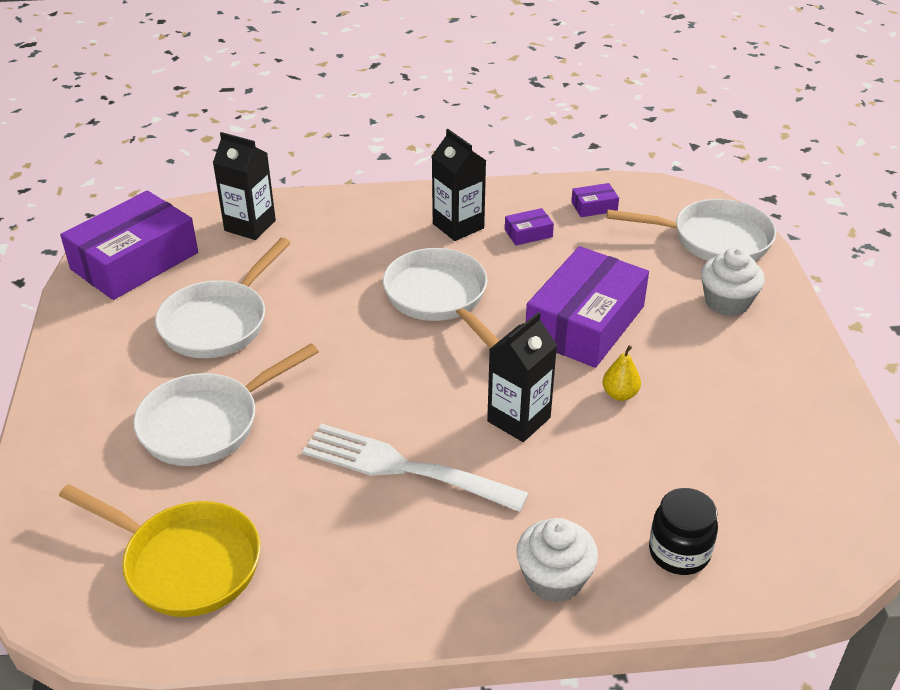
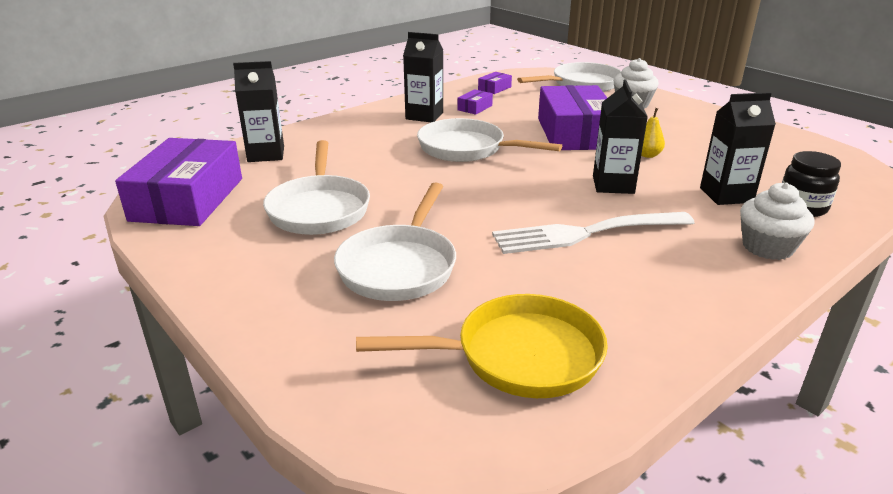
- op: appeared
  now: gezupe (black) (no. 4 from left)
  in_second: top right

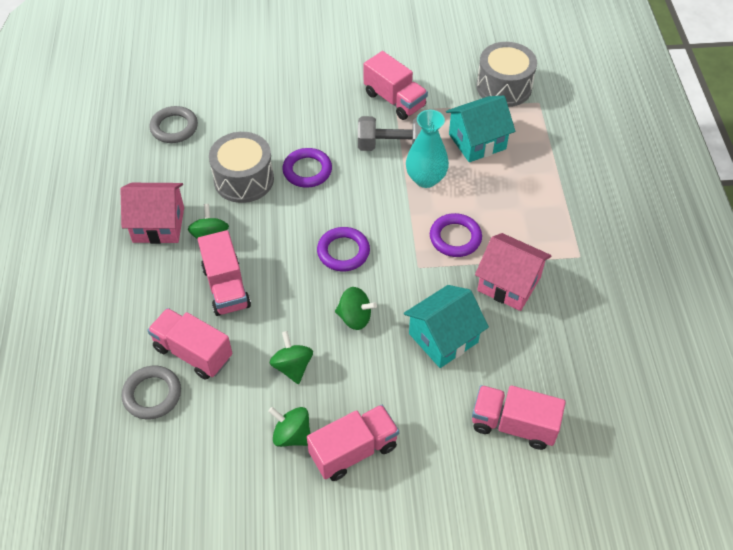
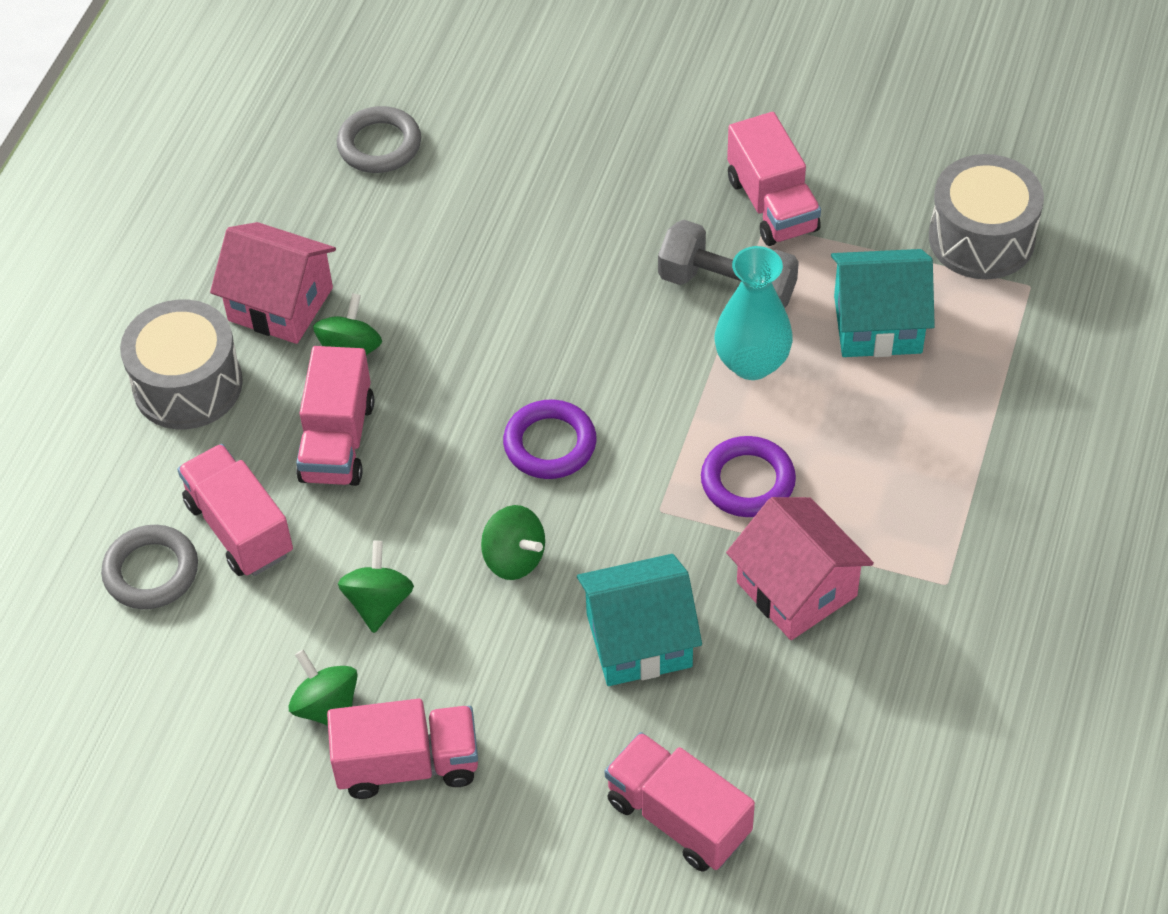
- op: missing
  was: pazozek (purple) (no. 1 from left)
  in_first: top centre
- op: relocated
  was: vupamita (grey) (no. 1 from left)
  in_first: top left
  in_second: middle left

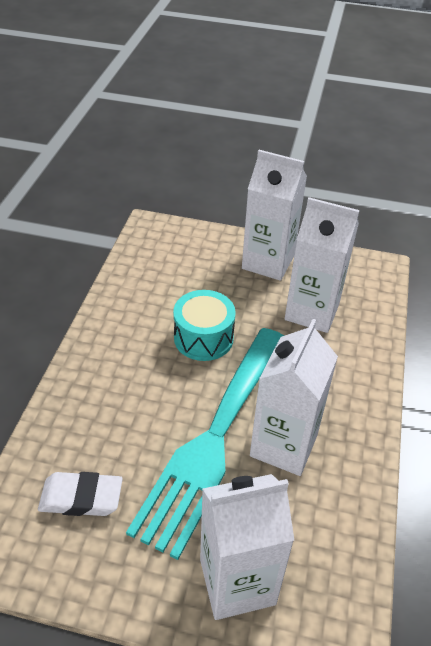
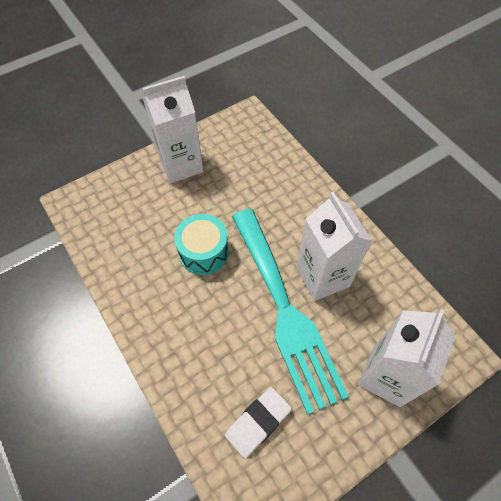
- op: missing
  was: gezupe (white) (no. 4 from left)
  in_first: middle right

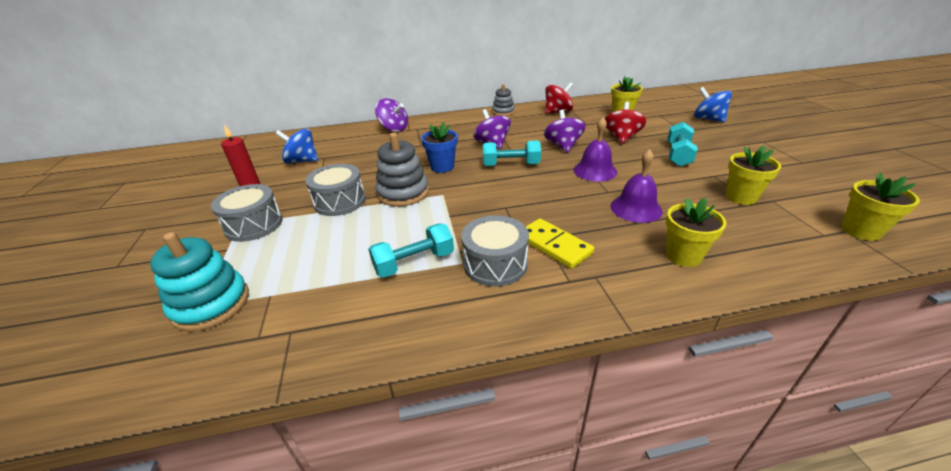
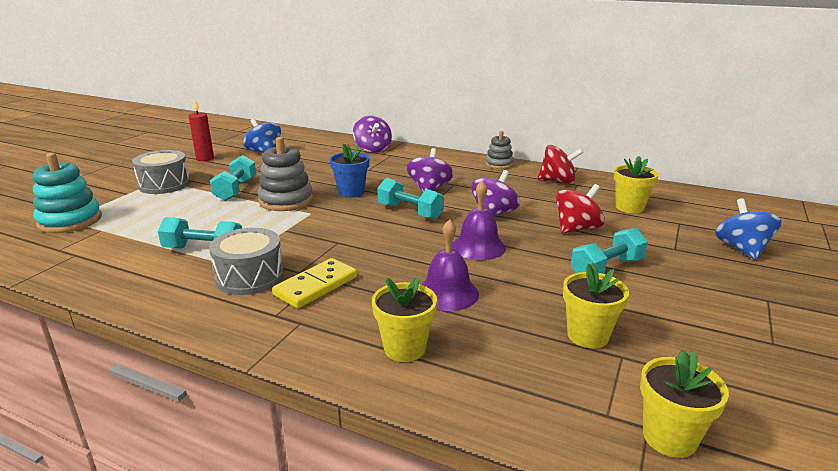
- op: exchanged
  was: vupamita (grey) (no. 2 from left)
  now: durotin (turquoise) (no. 2 from left)
  in_first: centre
  in_second: middle left
- op: spun
  was: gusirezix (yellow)
  in_first: centre
  in_second: centre
  clockwise: 45

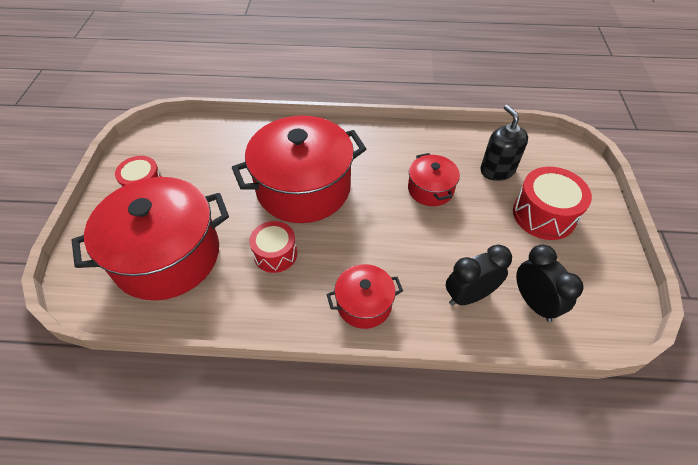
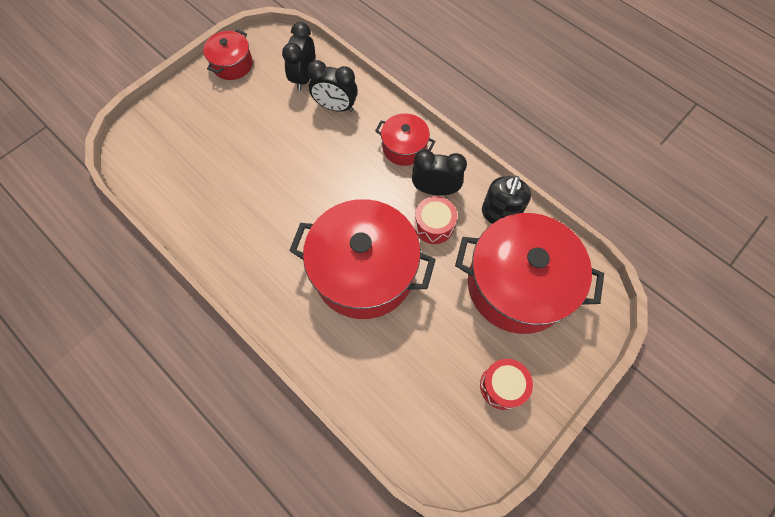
- op: missing
  was: vupamita (red) (no. 3 from left)
  in_first: middle right
- op: appeared
  now: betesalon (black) (no. 3 from left)
  in_second: top centre
- op: relocated
  was: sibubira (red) (no. 4 from left in the first image)
  now: sibubira (red) (no. 1 from left)
  in_first: centre
  in_second: top left
- op: relocated
  was: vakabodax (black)
  in_first: top right
  in_second: centre

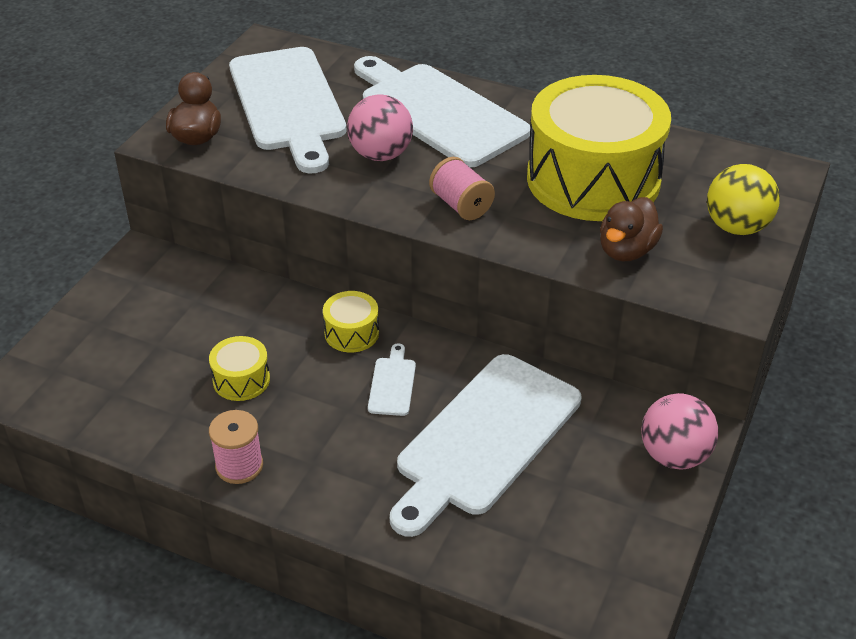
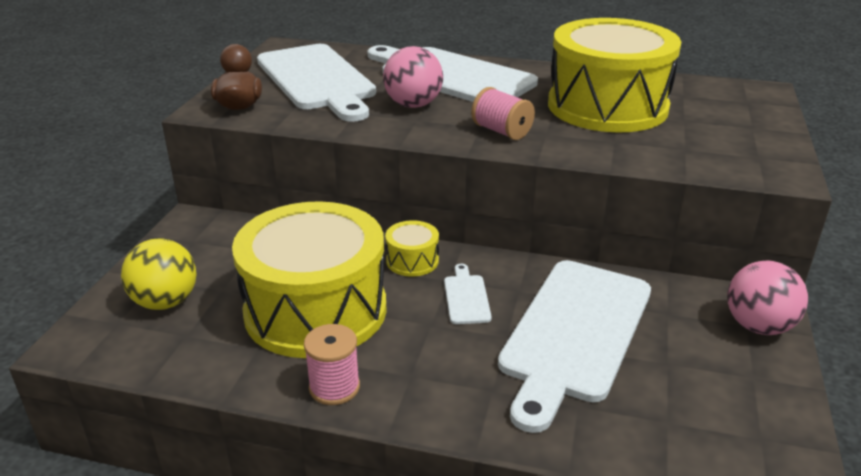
- op: missing
  was: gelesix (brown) (no. 2 from left)
  in_first: middle right
- op: relocated
  was: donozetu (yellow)
  in_first: top right
  in_second: middle left
- op: size
  was: vupamita (yellow) (no. 1 from left)
  in_first: middle left
  in_second: centre
  ratio: 2.46

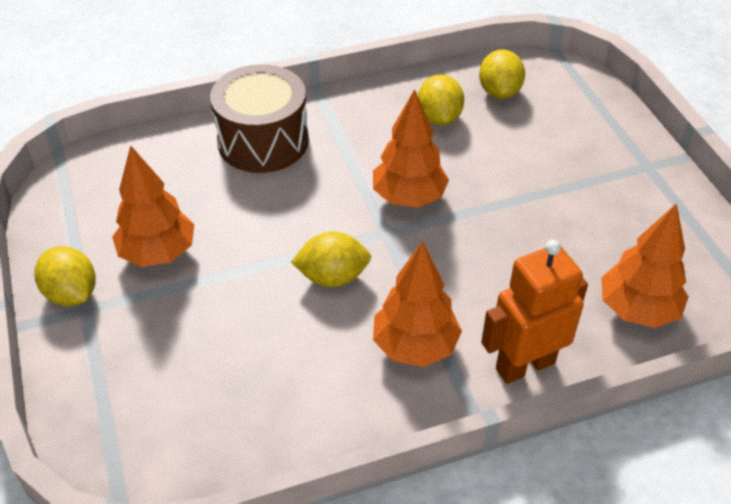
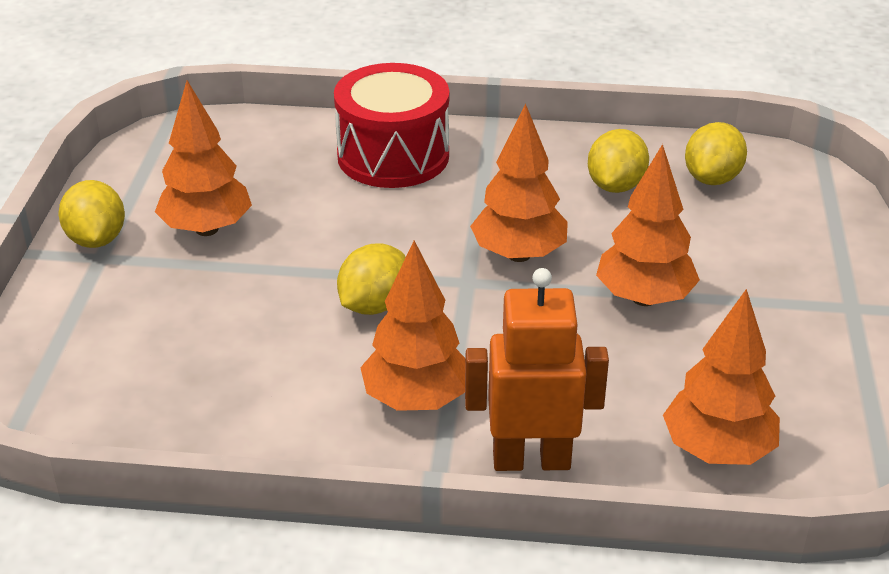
- op: appeared
  now: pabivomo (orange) (no. 4 from left)
  in_second: middle right
- op: colour
  was: vupamita (brown)
  now: vupamita (red)
  in_first: top centre
  in_second: top centre
- op: spun
  was: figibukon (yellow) (no. 2 from left)
  in_first: centre
  in_second: centre
  clockwise: -75

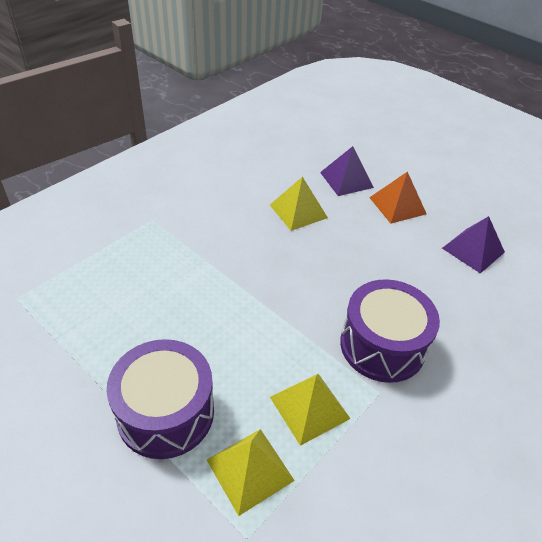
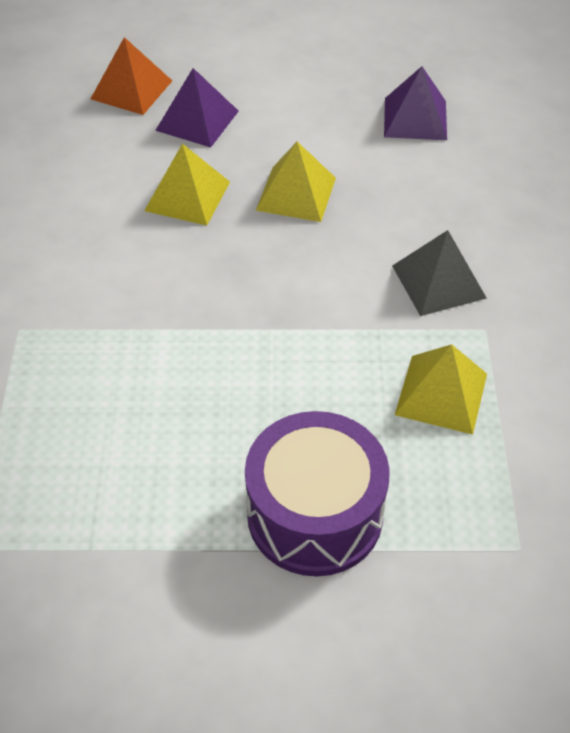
- op: relocated
  was: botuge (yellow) (no. 1 from left in the first image)
  now: botuge (yellow) (no. 2 from left)
  in_first: bottom centre
  in_second: top centre
- op: relocated
  was: botuge (orange)
  in_first: middle right
  in_second: top left
- op: exchanged
  was: vupamita (purple) (no. 2 from left)
  now: botuge (grey)
  in_first: middle right
  in_second: middle right

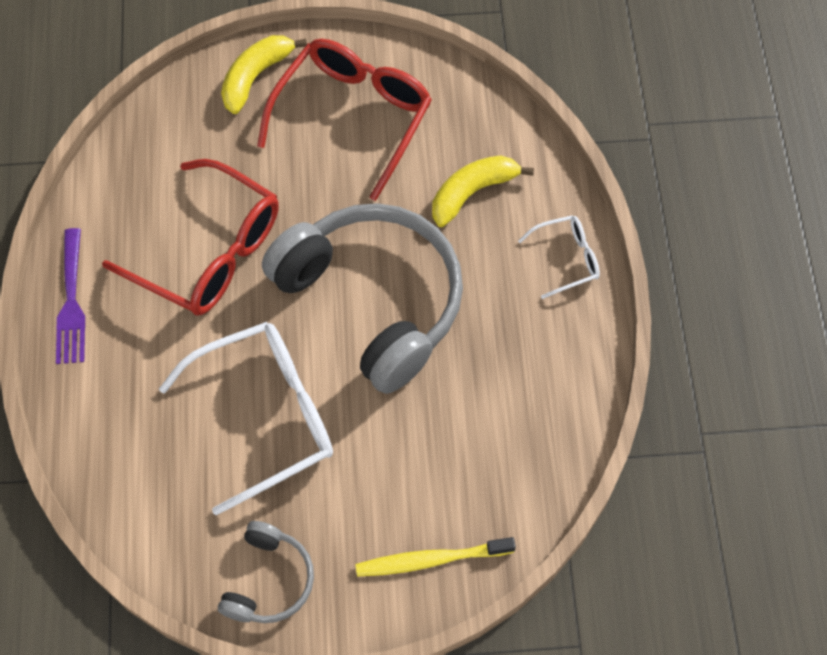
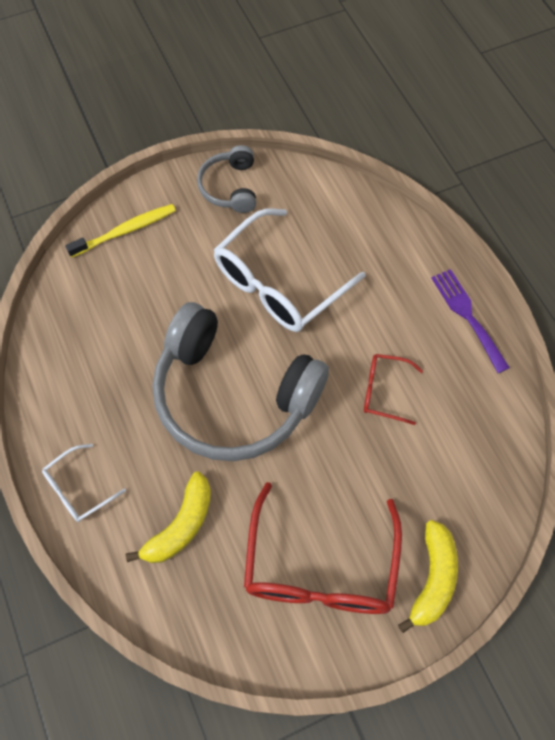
- op: size
  was: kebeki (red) (no. 1 from left in the first image)
  in_first: middle left
  in_second: middle right
  ratio: 0.49

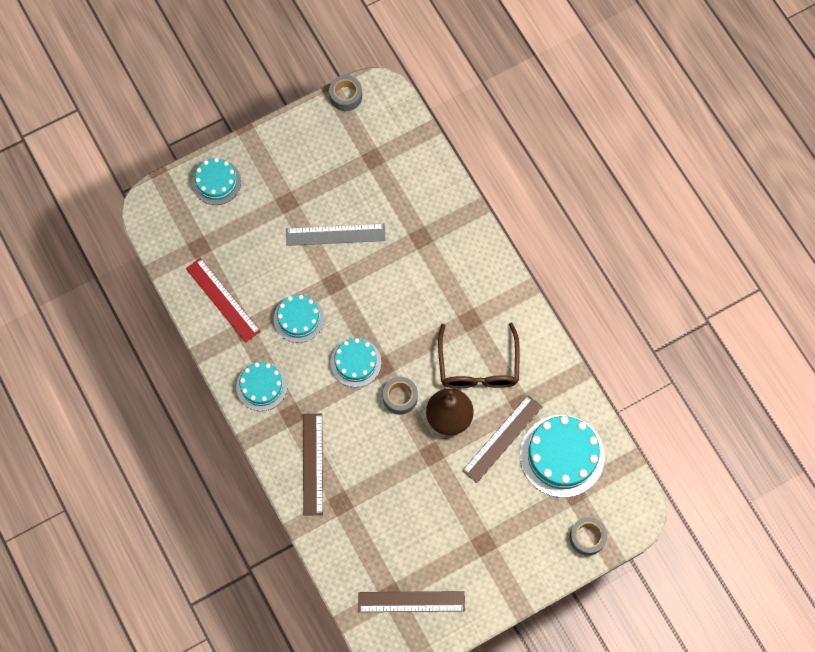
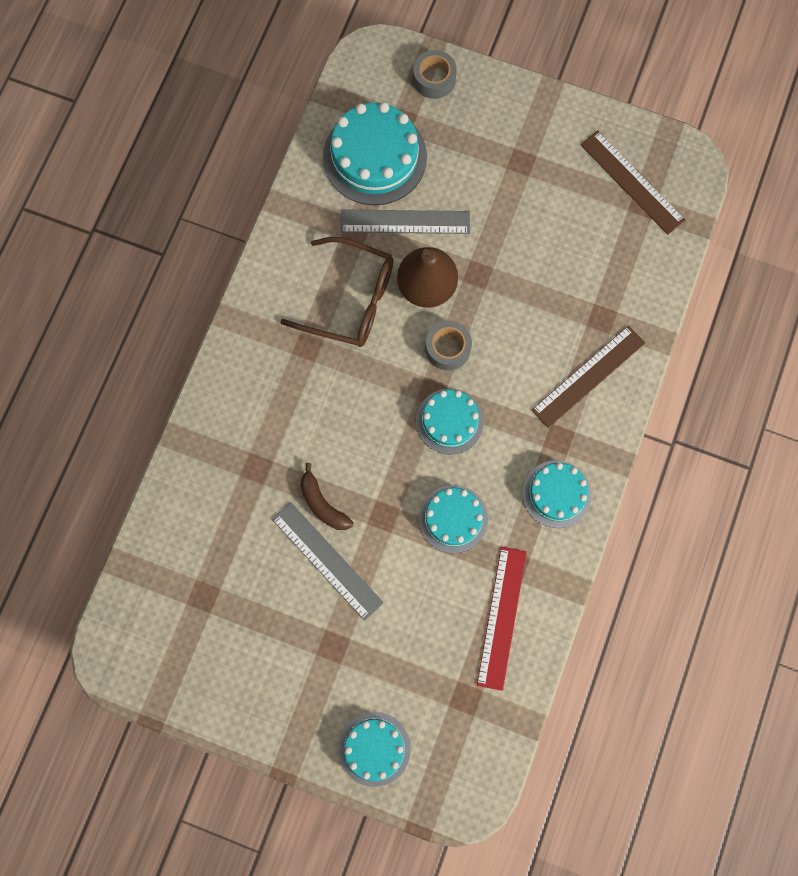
- op: missing
  was: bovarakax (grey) (no. 1 from left)
  in_first: top centre
- op: appeared
  now: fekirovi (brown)
  in_second: centre
- op: colour
  was: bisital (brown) (no. 3 from left)
  now: bisital (grey) (no. 2 from left)
  in_first: bottom centre
  in_second: top centre
- op: spun
  was: kebeki (brown)
  in_first: centre
  in_second: centre
  clockwise: 60

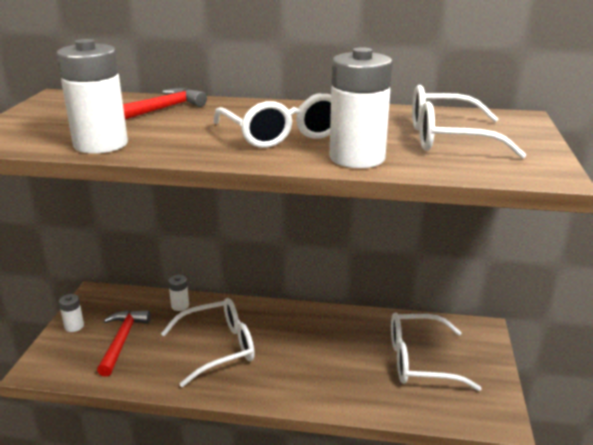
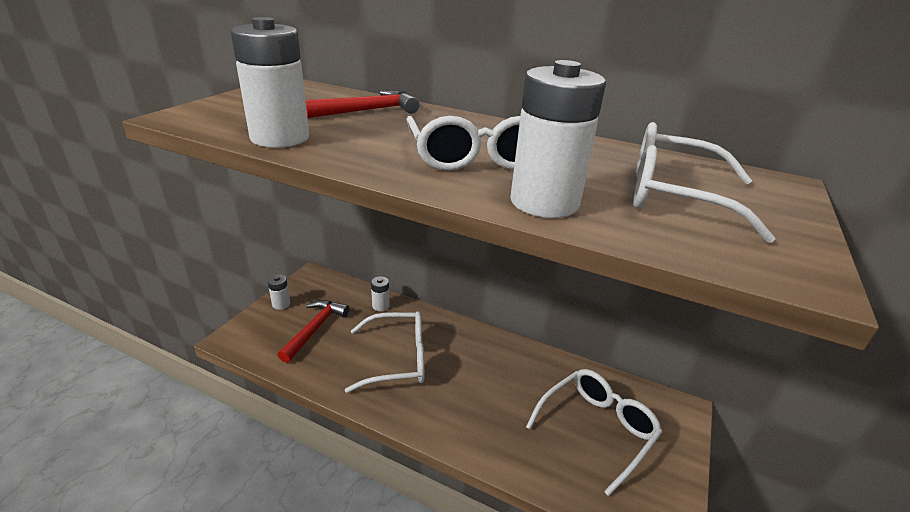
- op: spun
  was: kebeki (white) (no. 3 from left)
  in_first: bottom right
  in_second: bottom centre
  clockwise: 120

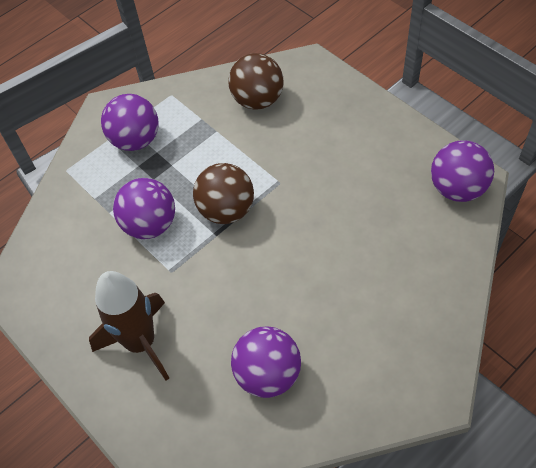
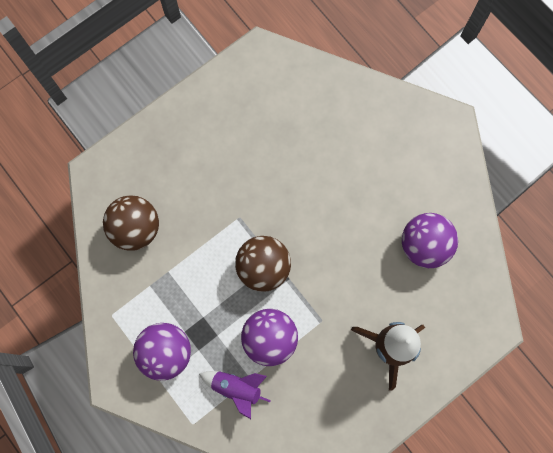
- op: missing
  was: donozetu (purple) (no. 4 from left)
  in_first: middle right
- op: appeared
  now: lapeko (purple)
  in_second: bottom centre

